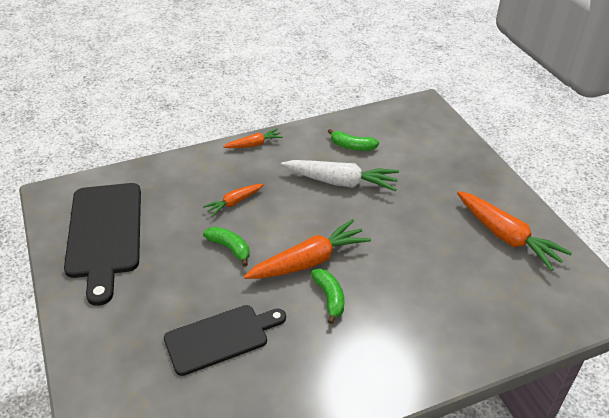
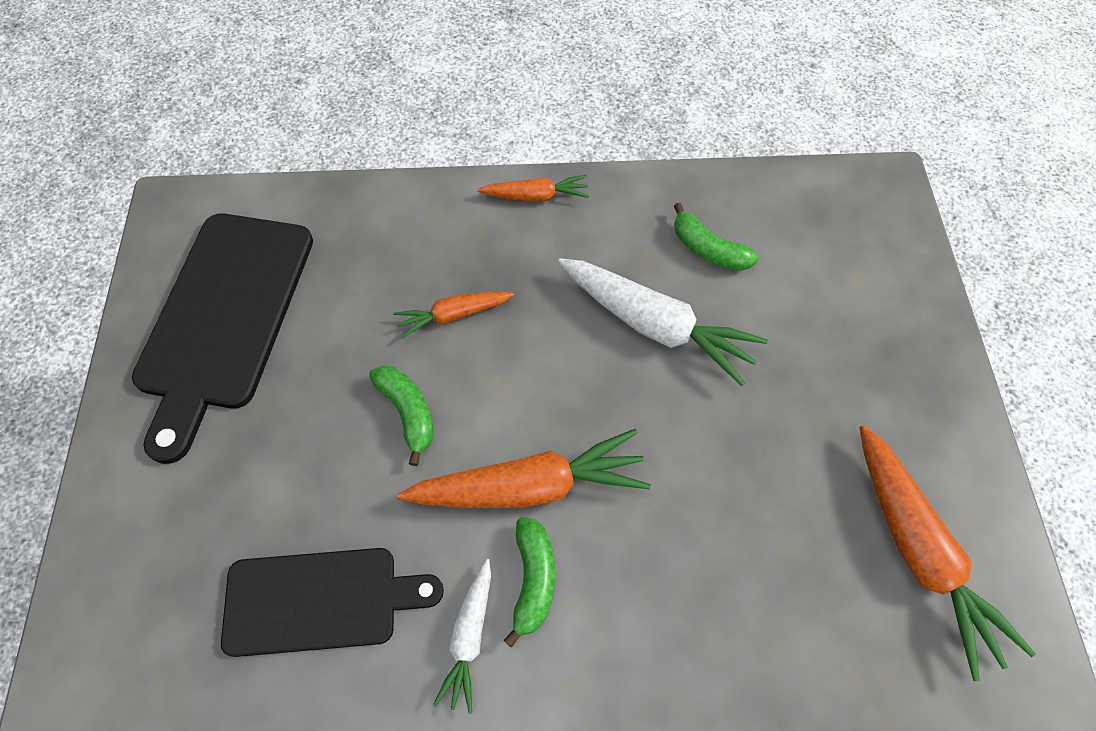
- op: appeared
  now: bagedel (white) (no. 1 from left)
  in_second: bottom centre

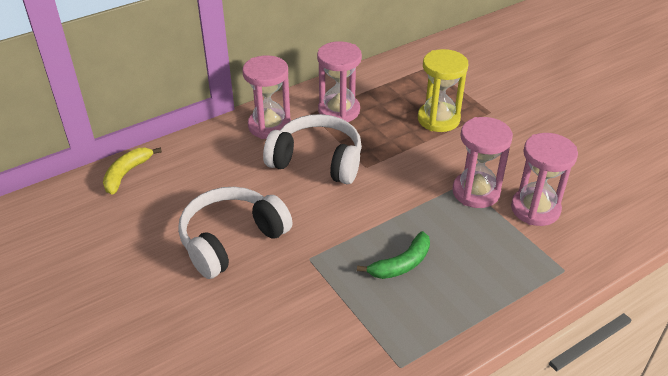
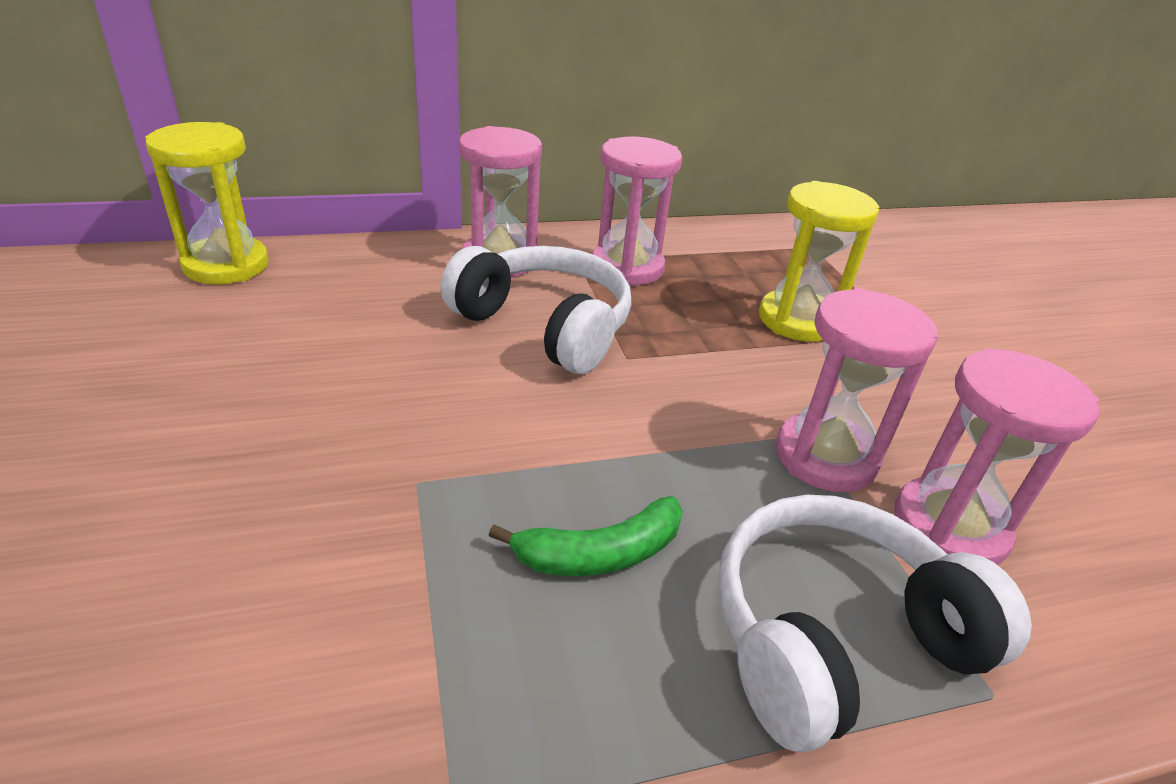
- op: relocated
  was: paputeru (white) (no. 1 from left in the first image)
  now: paputeru (white) (no. 2 from left)
  in_first: centre
  in_second: bottom right
- op: exchanged
  was: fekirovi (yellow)
  now: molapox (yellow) (no. 1 from left)
  in_first: middle left
  in_second: top left

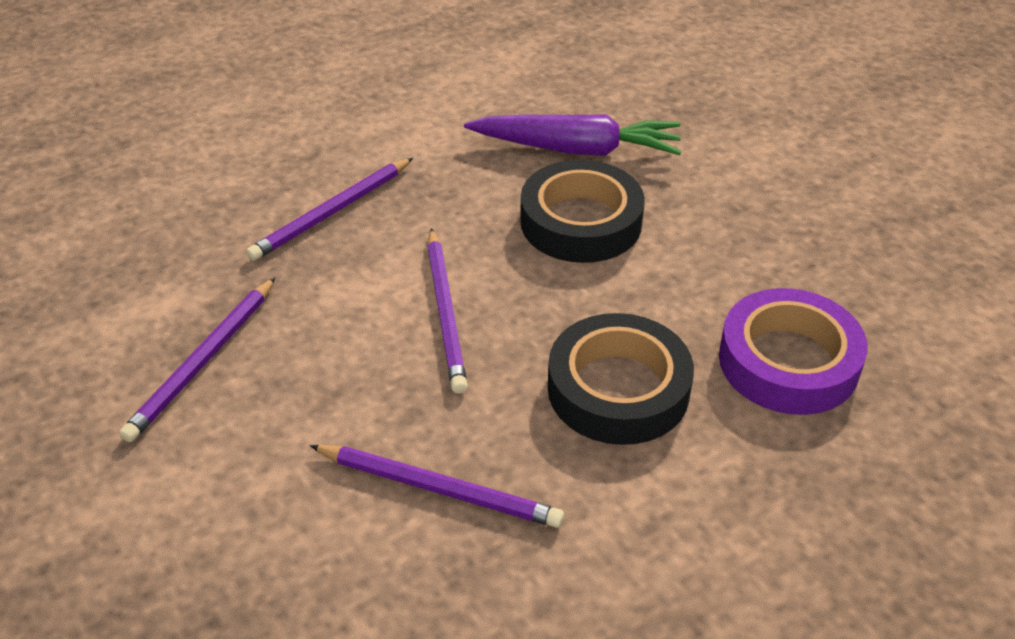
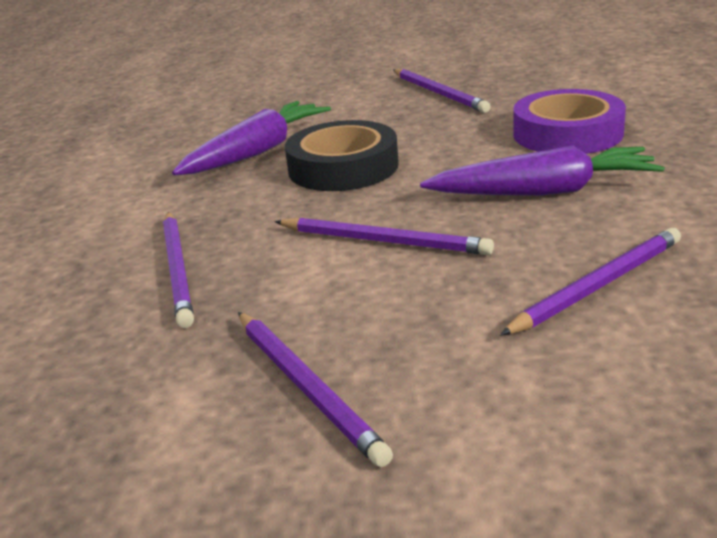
- op: appeared
  now: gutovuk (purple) (no. 4 from left)
  in_second: top centre
- op: exchanged
  was: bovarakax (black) (no. 2 from left)
  now: bagedel (purple) (no. 2 from left)
  in_first: centre
  in_second: top right

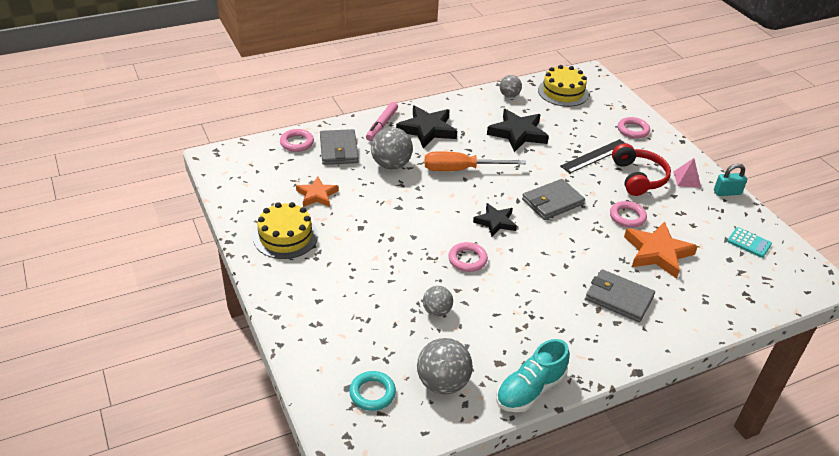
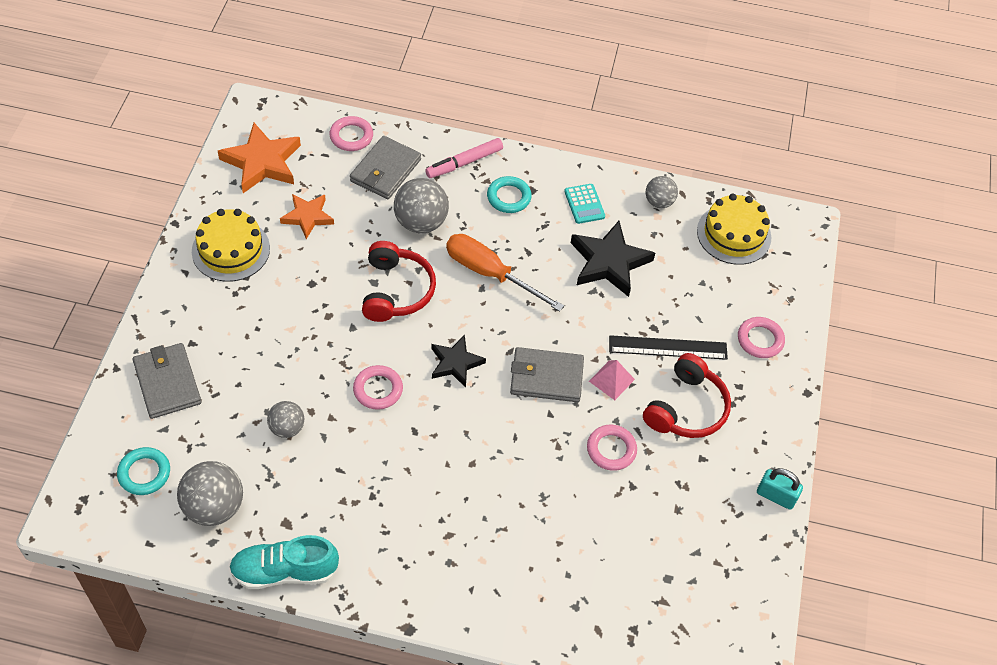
- op: appeared
  now: paputeru (red) (no. 1 from left)
  in_second: centre
- op: relocated
  was: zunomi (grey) (no. 3 from left in the first image)
  now: zunomi (grey) (no. 1 from left)
  in_first: middle right
  in_second: middle left
- op: relocated
  was: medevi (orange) (no. 2 from left in the first image)
  now: medevi (orange) (no. 1 from left)
  in_first: middle right
  in_second: top left
- op: relocated
  was: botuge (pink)
  in_first: middle right
  in_second: centre
- op: relocated
  was: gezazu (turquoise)
  in_first: middle right
  in_second: top centre
- op: exchanged
  was: medevi (black) (no. 1 from left)
  now: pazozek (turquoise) (no. 2 from left)
  in_first: top centre
  in_second: top centre

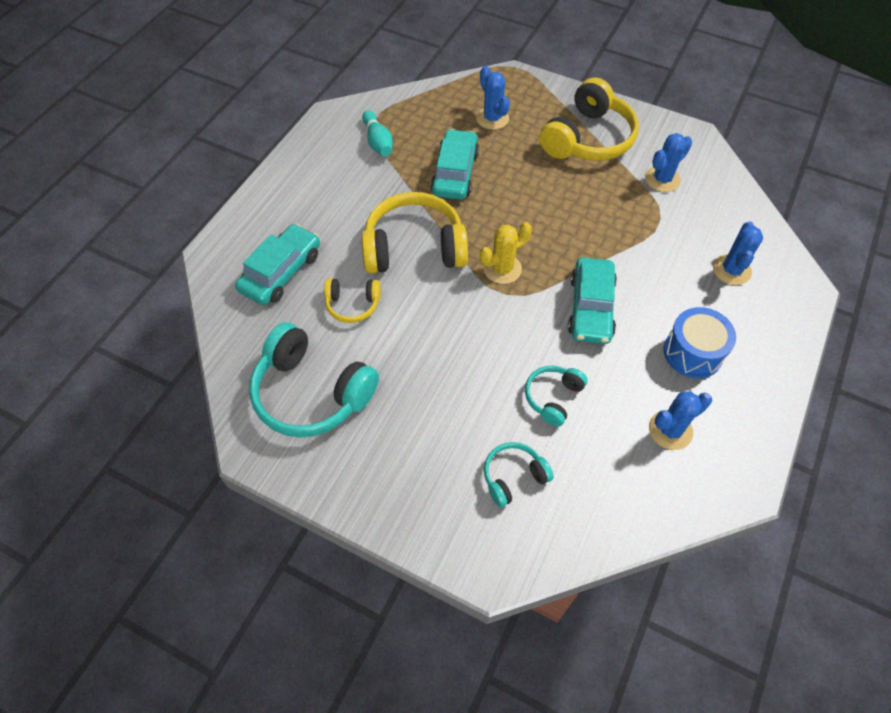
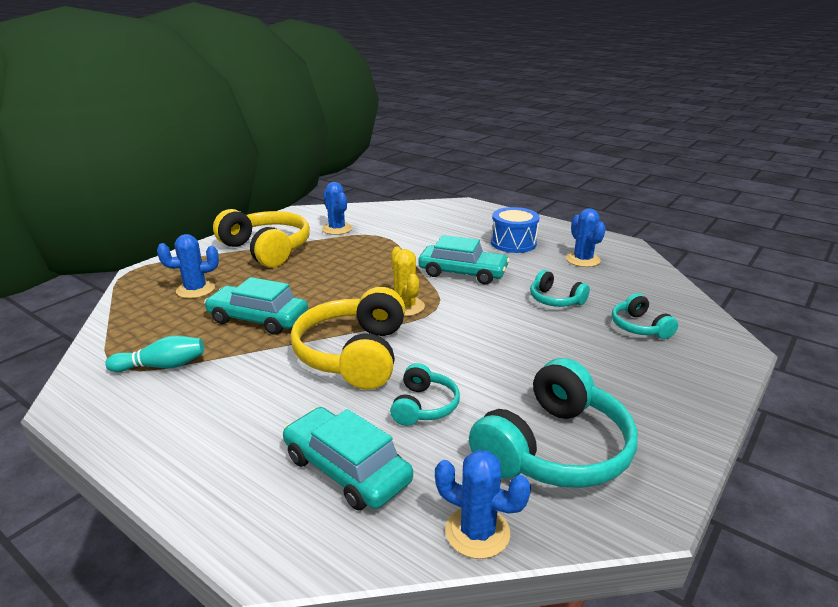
- op: relocated
  was: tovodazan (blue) (no. 4 from left in the first image)
  now: tovodazan (blue) (no. 3 from left)
  in_first: middle right
  in_second: bottom centre
- op: colour
  was: paputeru (yellow) (no. 1 from left)
  now: paputeru (turquoise) (no. 1 from left)
  in_first: centre
  in_second: centre

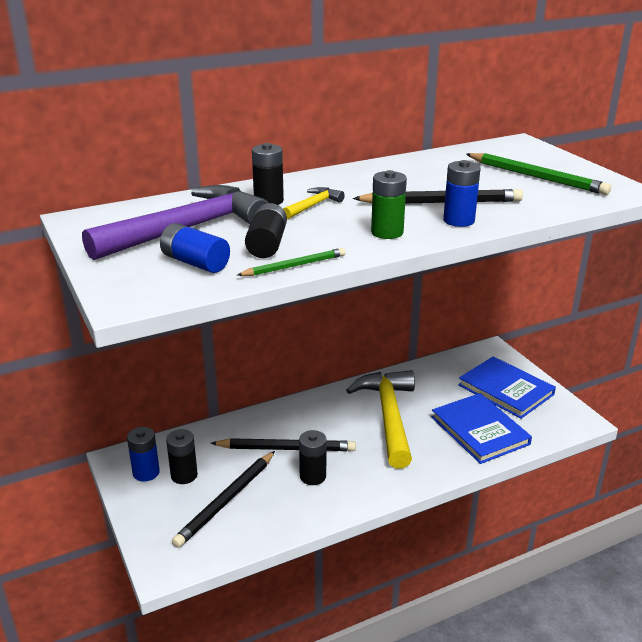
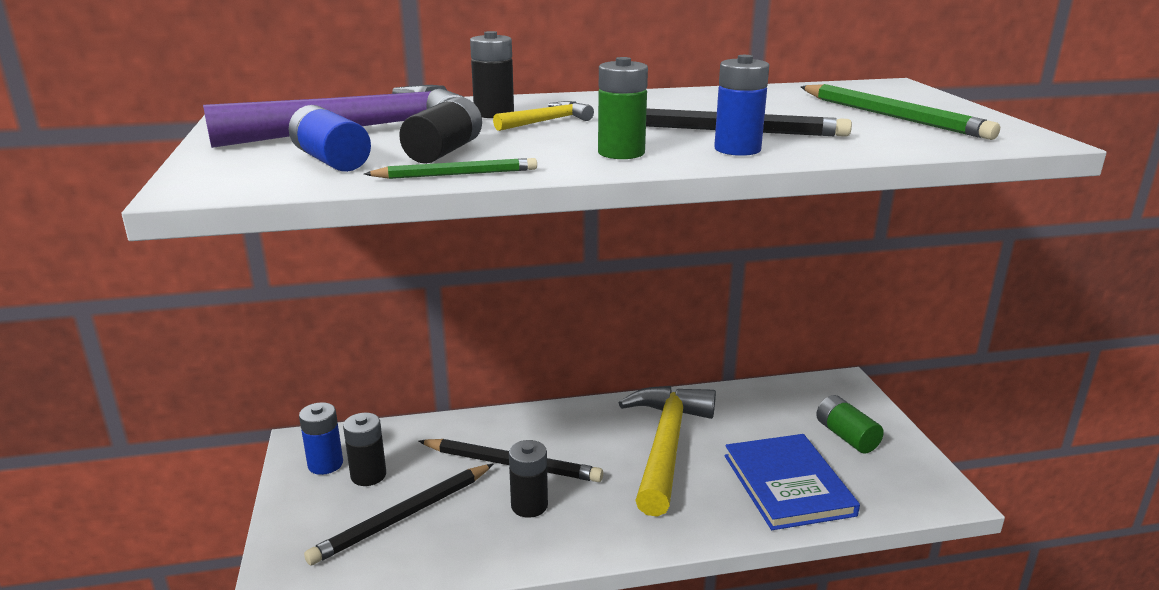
- op: exchanged
  was: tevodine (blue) (no. 2 from left)
  now: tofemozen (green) (no. 2 from left)
  in_first: middle right
  in_second: bottom right

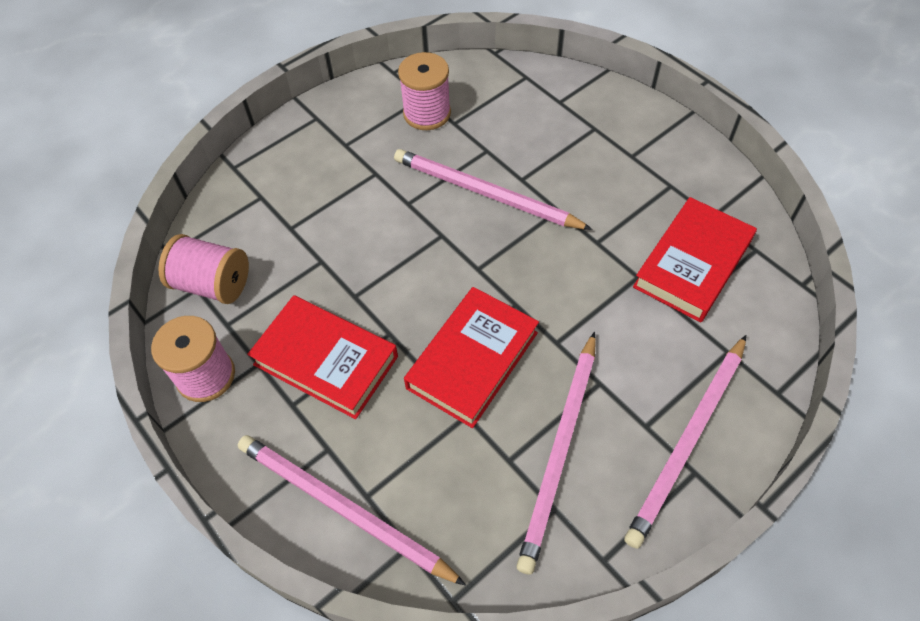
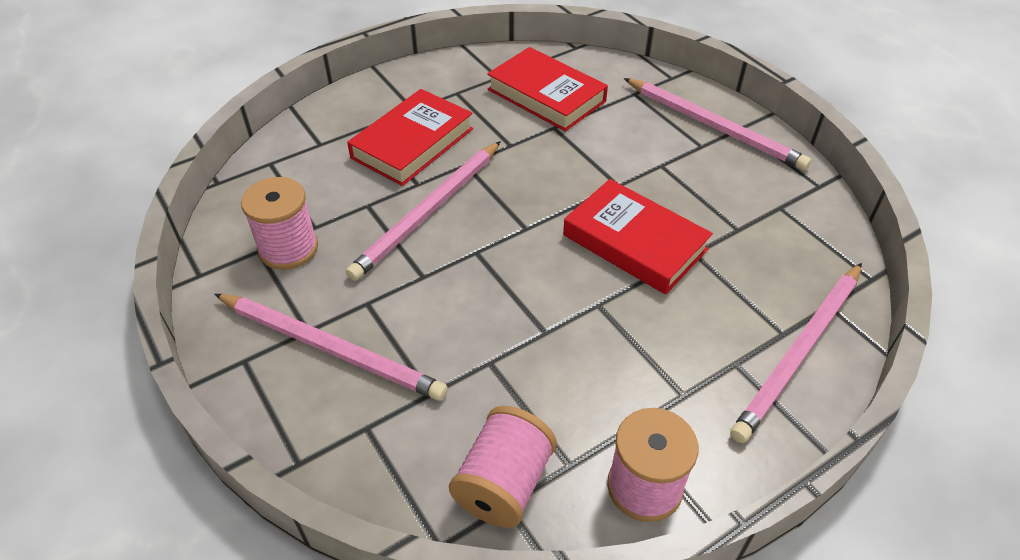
- op: relocated
  was: tevodine (red) (no. 1 from left)
  in_first: centre
  in_second: top centre
- op: relocated
  was: gutovuk (pink) (no. 3 from left in the first image)
  now: gutovuk (pink) (no. 1 from left)
  in_first: bottom centre
  in_second: middle left

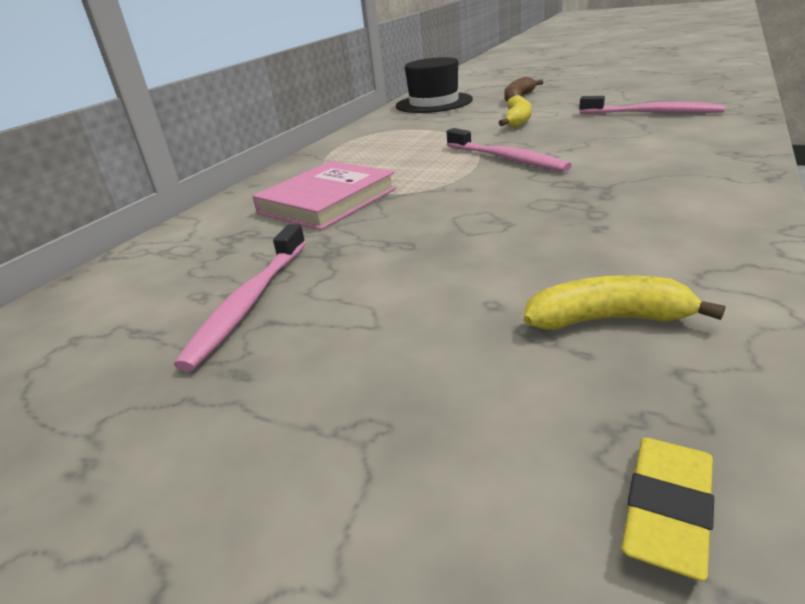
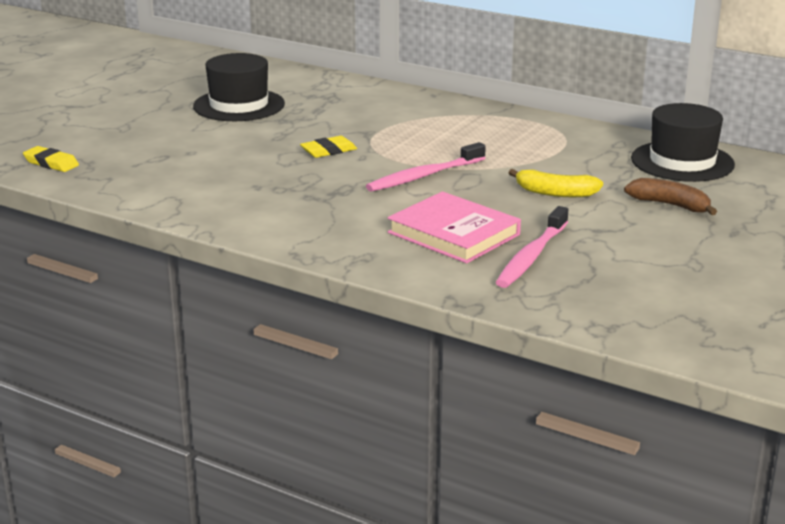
- op: missing
  was: fekirovi (yellow) (no. 2 from left)
  in_first: middle right
- op: appeared
  now: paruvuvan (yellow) (no. 2 from left)
  in_second: top centre
- op: relocated
  was: tevodine (pink)
  in_first: top centre
  in_second: centre
- op: exchanged
  was: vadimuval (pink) (no. 1 from left)
  now: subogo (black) (no. 1 from left)
  in_first: middle left
  in_second: top left

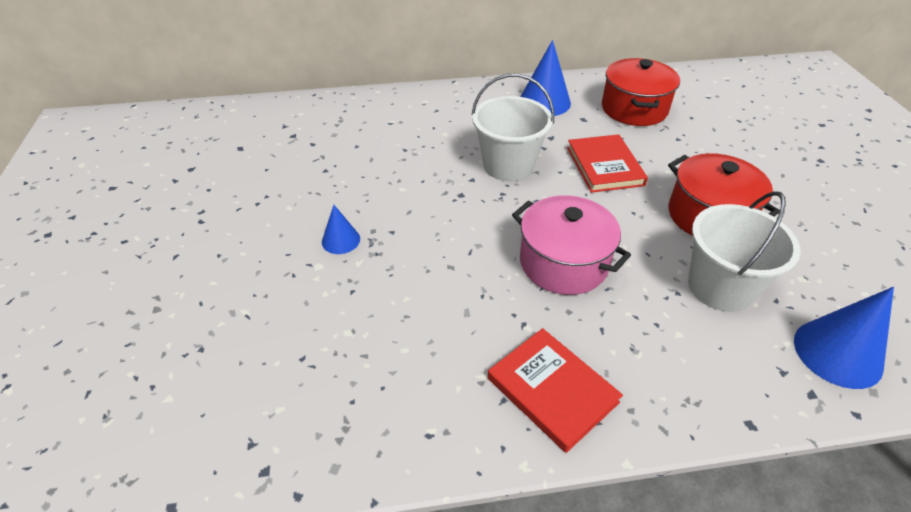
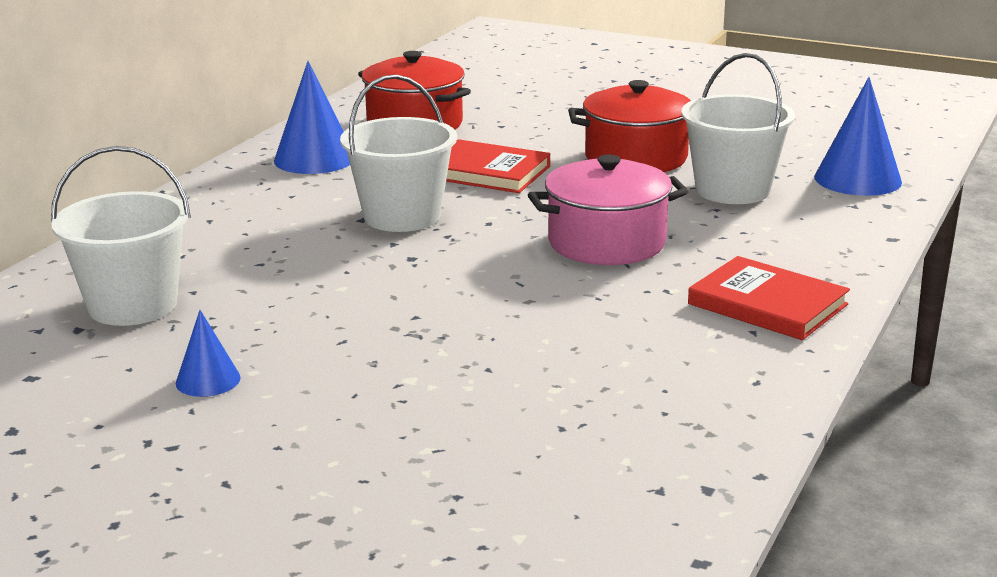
- op: appeared
  now: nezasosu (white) (no. 1 from left)
  in_second: middle left
- op: relocated
  was: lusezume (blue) (no. 1 from left)
  in_first: centre
  in_second: middle left
- op: spun
  was: tevodine (red) (no. 1 from left in the first image)
  in_first: bottom centre
  in_second: middle right
  clockwise: 45

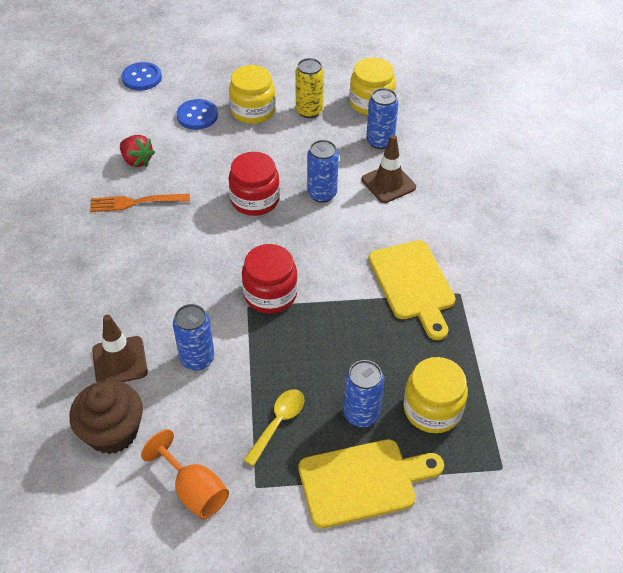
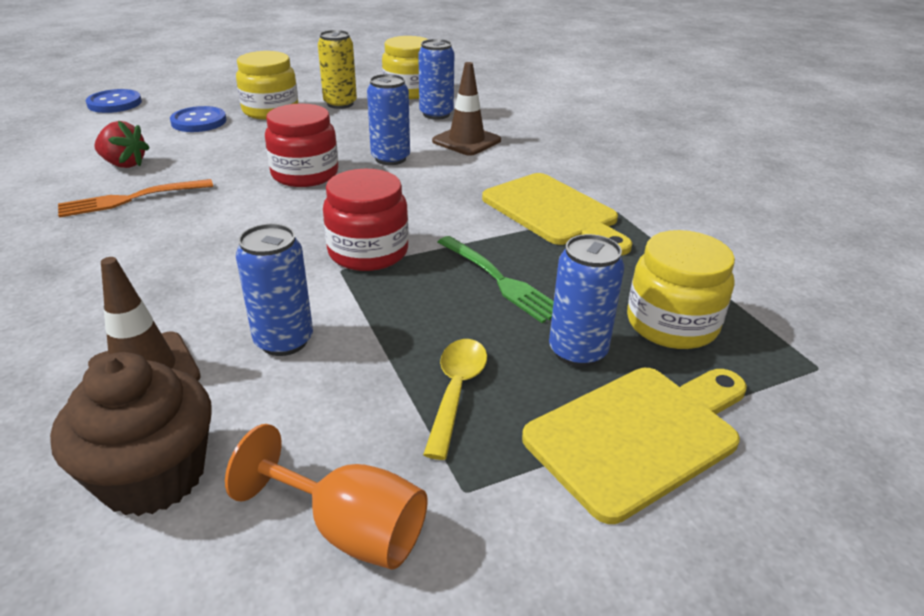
- op: appeared
  now: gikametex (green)
  in_second: centre

